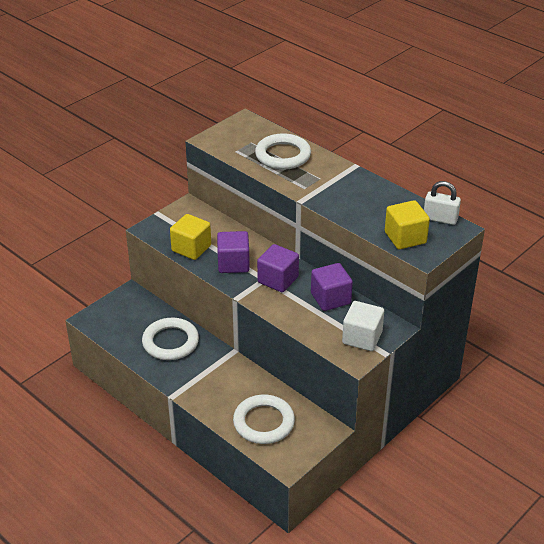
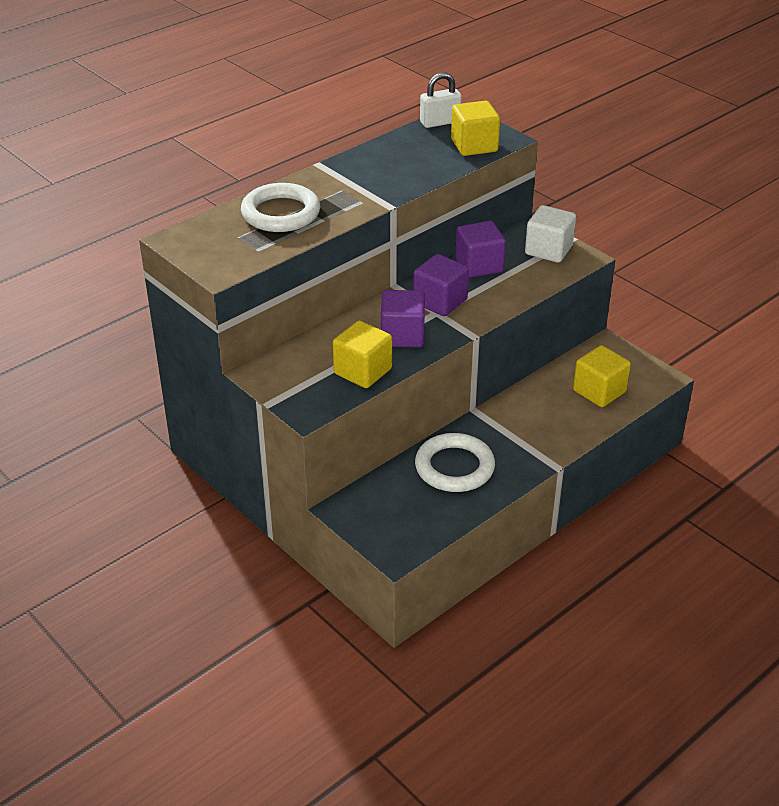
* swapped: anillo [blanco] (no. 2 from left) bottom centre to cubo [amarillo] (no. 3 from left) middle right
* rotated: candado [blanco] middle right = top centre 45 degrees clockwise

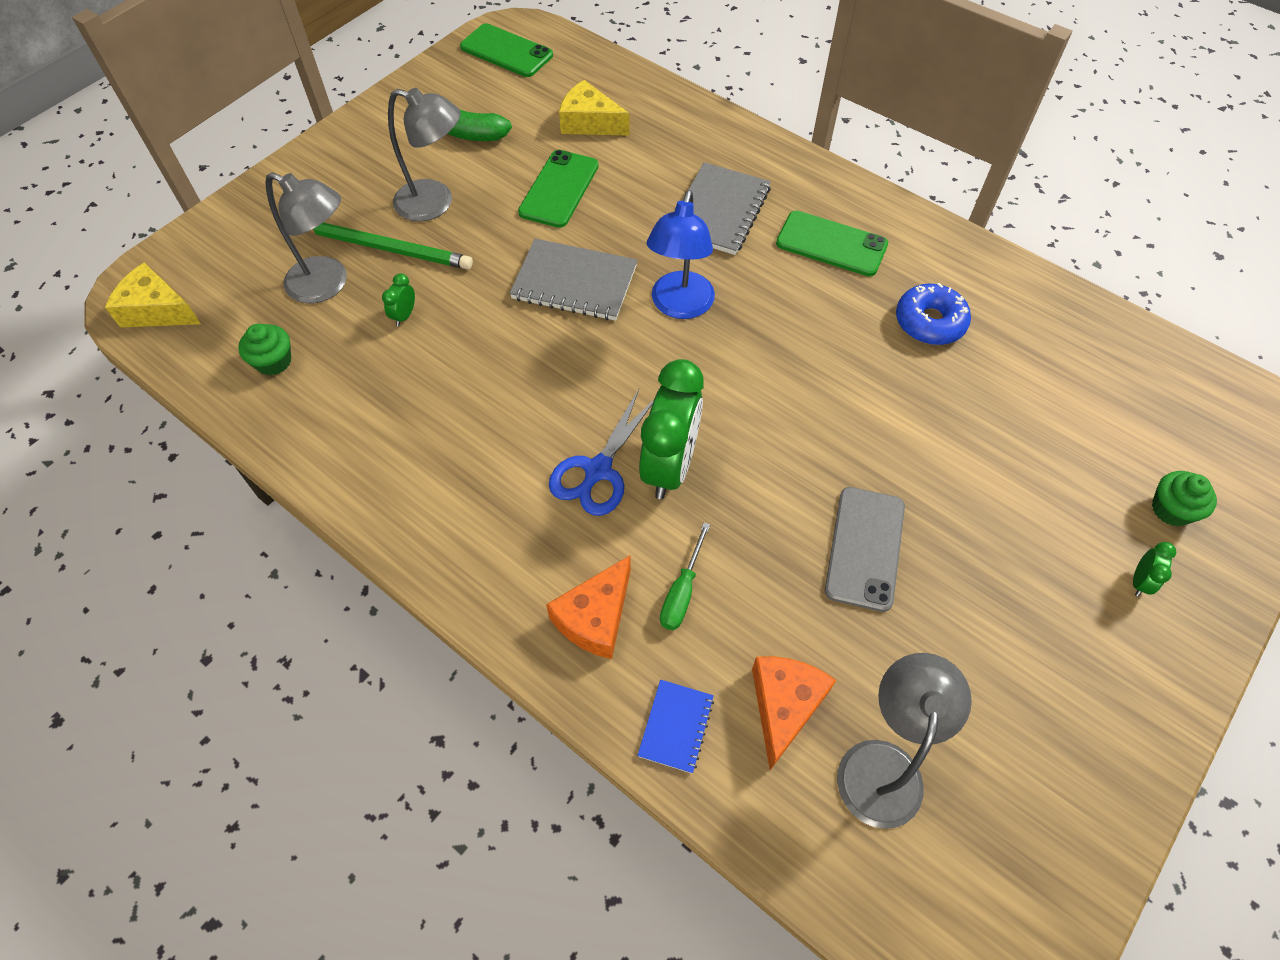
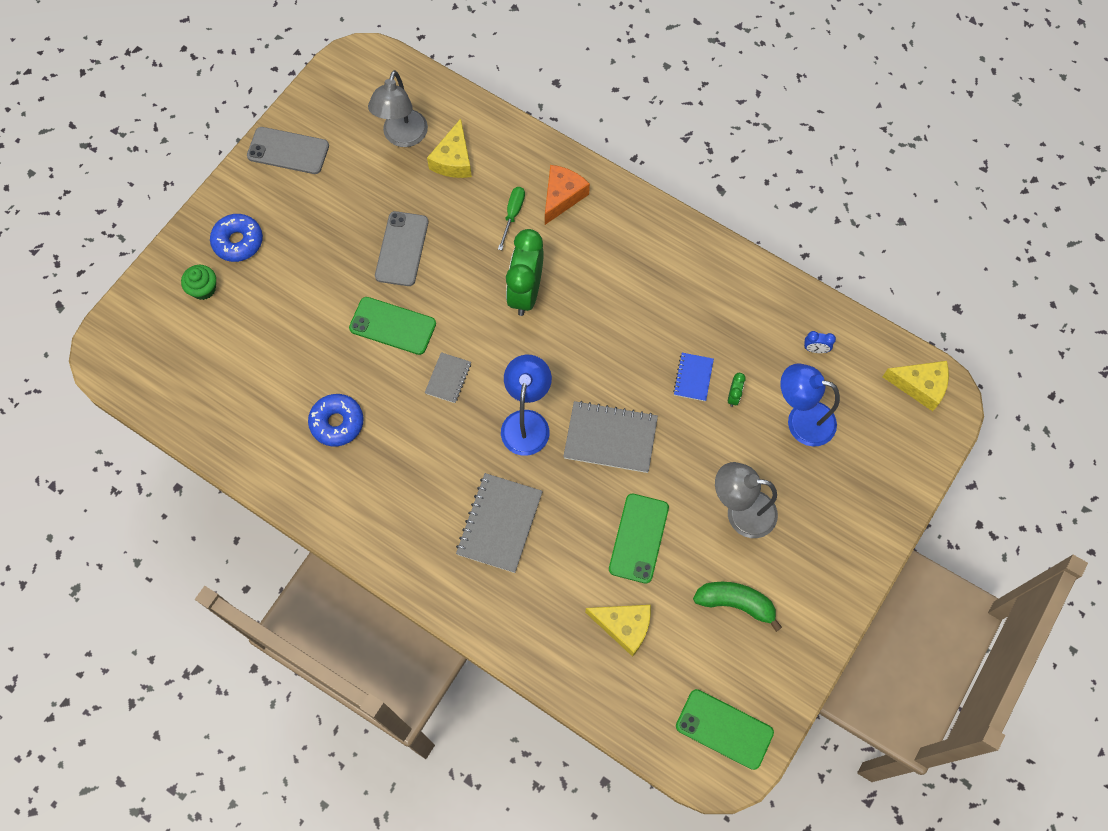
* gone: lápiz [verde] top left
* gone: tijeras [azul] centre
* new: móvil [gris] (no. 1 from left) top left
* new: cuaderno [gris] (no. 1 from left) centre
* shifted: cuaderno [azul] bottom centre to centre
* shifted: móvil [verde] (no. 3 from left in the first image) top centre to móvil [verde] (no. 1 from left) centre
* swapped: magdalena [verde] (no. 1 from left) middle left to despertador [azul] middle right
* swapped: despertador [verde] (no. 3 from left) middle right to rosquilla [azul] (no. 1 from left) top left
* repainted: lámpara [gris] (no. 1 from left) top left to lámpara [azul] (no. 2 from left) middle right
* repainted: queso [naranja] (no. 2 from left) bottom centre to queso [amarillo] (no. 1 from left) top centre

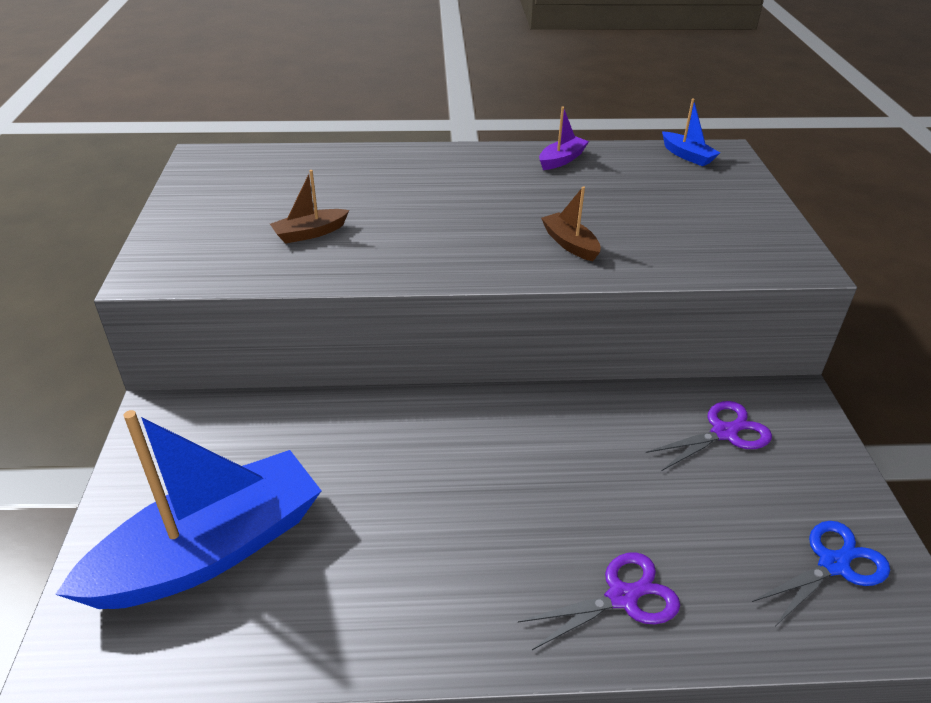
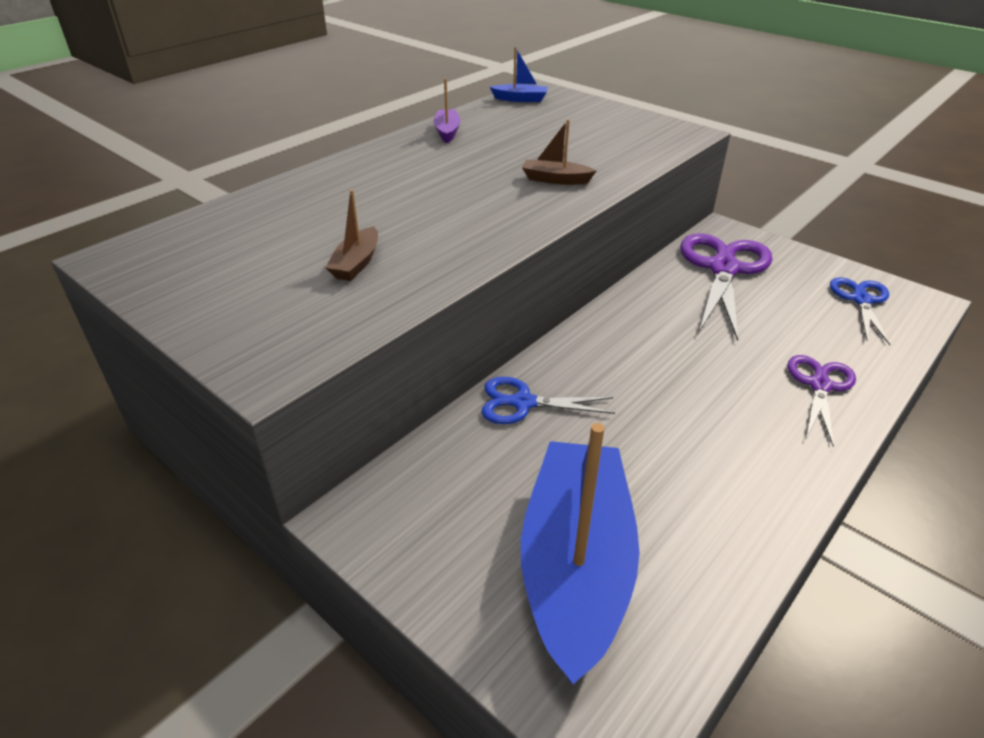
* new: tijeras [azul] (no. 1 from left) centre
* scaled: tijeras [morado] (no. 2 from left in the first image) middle right = middle right x1.73

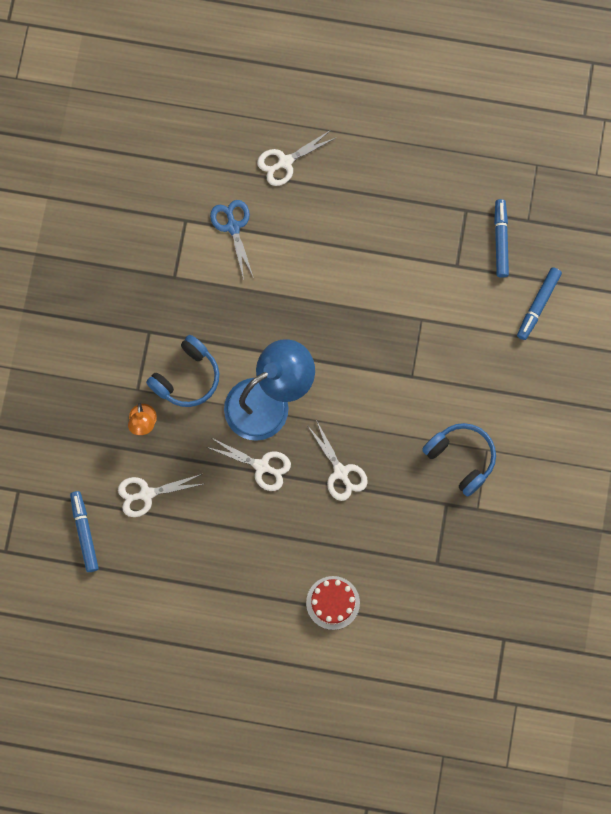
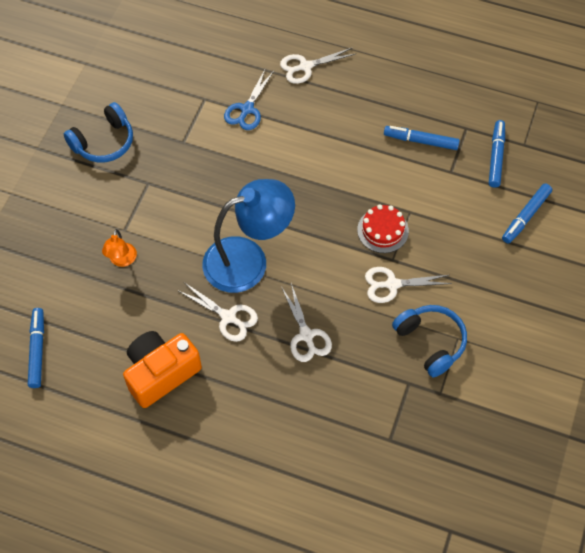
* new: cámara [naranja] bottom left
* new: rotulador [azul] (no. 2 from left) top right
* shifted: tijeras [blanco] (no. 1 from left in the first image) middle left to tijeras [blanco] (no. 4 from left) middle right
* shifted: auriculares [azul] (no. 1 from left) middle left to top left
* shifted: tarta [rojo] bottom centre to centre
* rotated: tijeras [azul] top centre = top centre 150 degrees counterclockwise

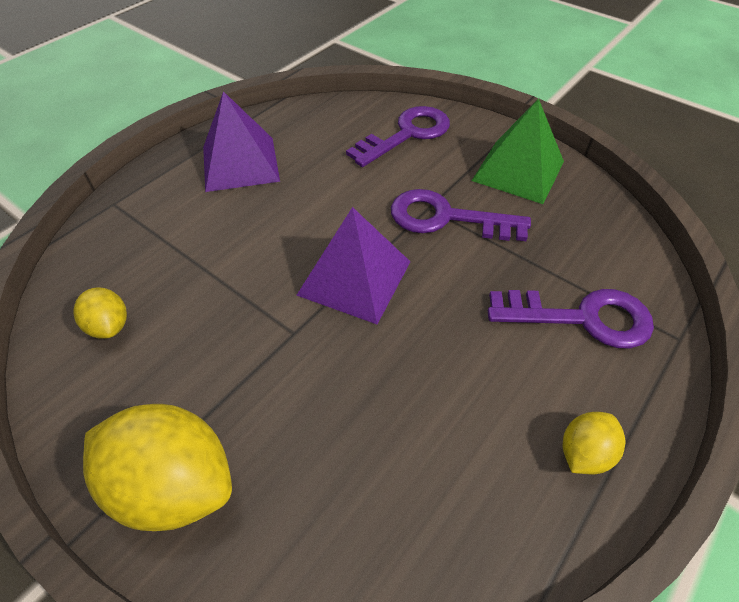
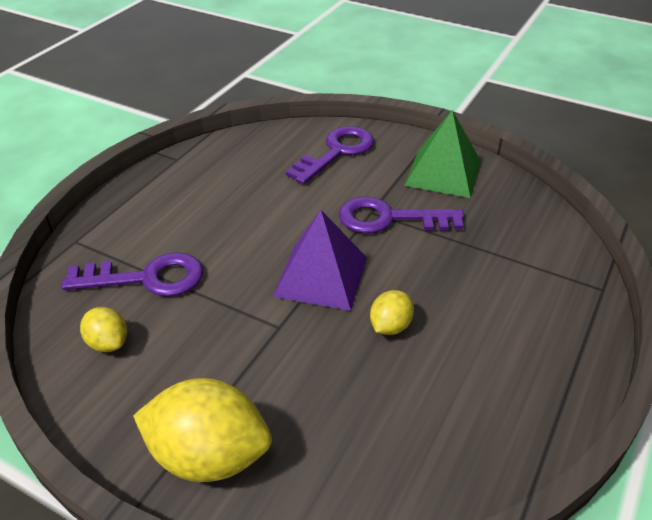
* gone: pirámide [morado] (no. 1 from left) top left
* shifted: llave [morado] (no. 3 from left in the first image) middle right to llave [morado] (no. 1 from left) middle left
* shifted: limón [amarillo] (no. 3 from left) bottom right to centre

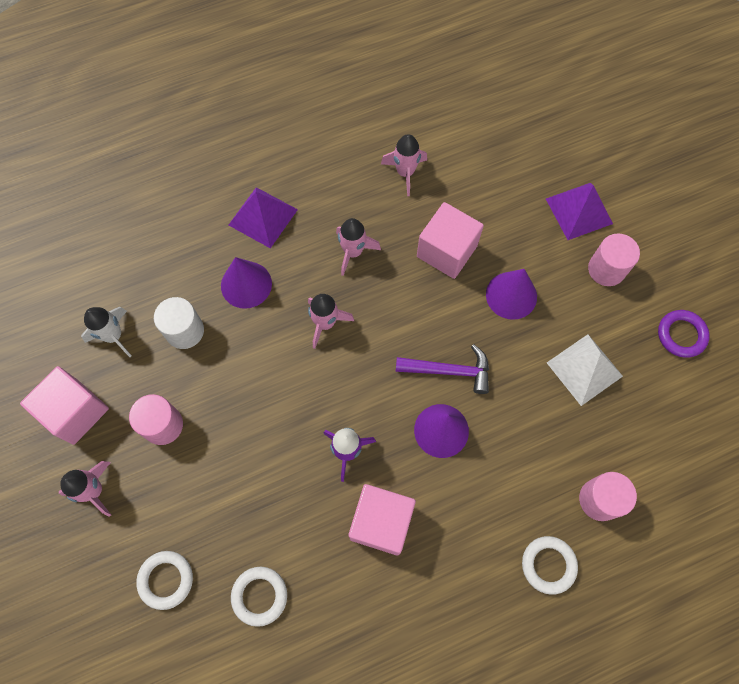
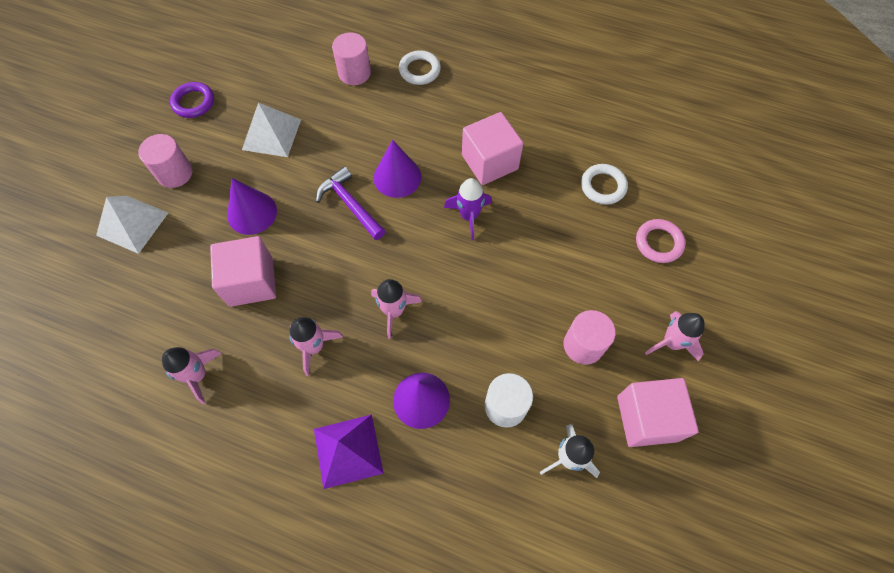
* repainted: anillo [blanco] (no. 1 from left) bottom left to anillo [rosa] middle right
* repainted: pirámide [morado] (no. 2 from left) top right to pirámide [blanco] (no. 1 from left) middle left

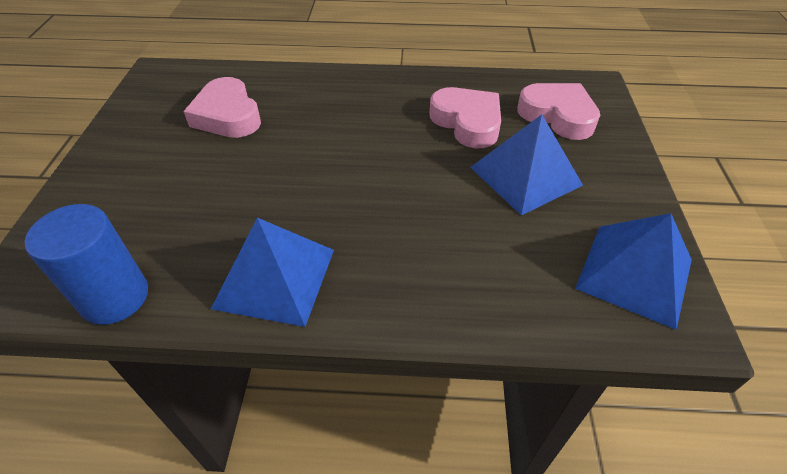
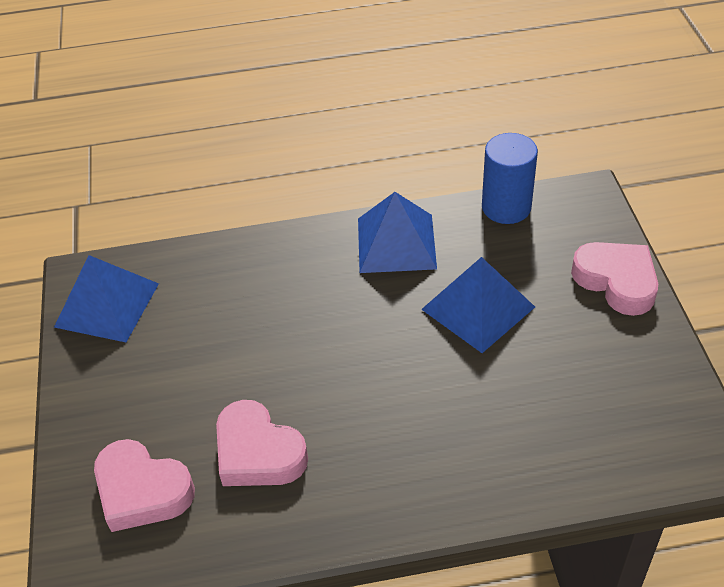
* shifted: corazón [rosa] (no. 1 from left in the first image) top left to corazón [rosa] (no. 3 from left) middle right
* shifted: pirámide [azul] (no. 2 from left in the first image) middle right to pirámide [azul] (no. 3 from left) centre

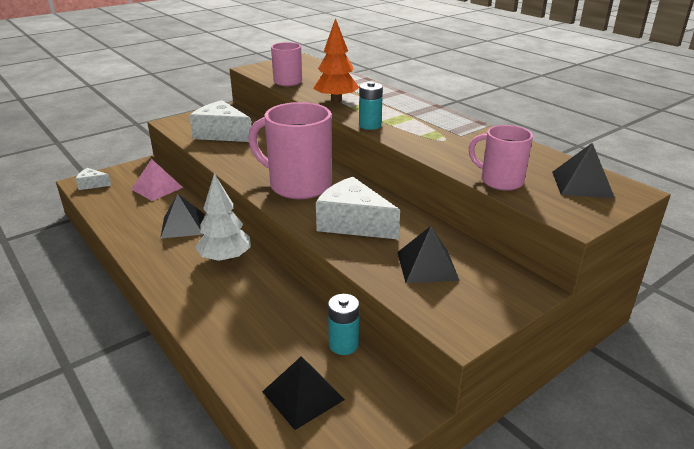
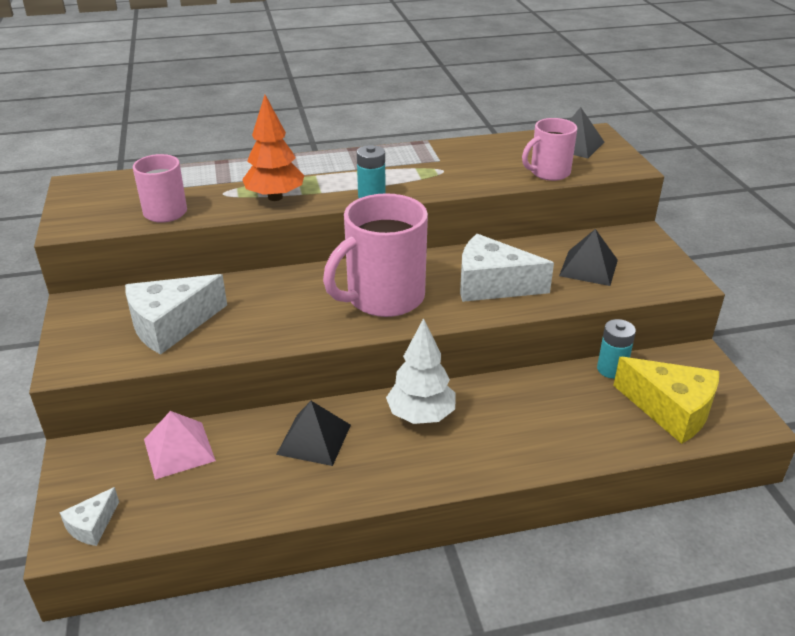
* swapped: pirámide [negro] (no. 2 from left) bottom centre to queso [amarillo] middle right
* rotated: queso [blanco] (no. 3 from left) centre = centre 45 degrees clockwise

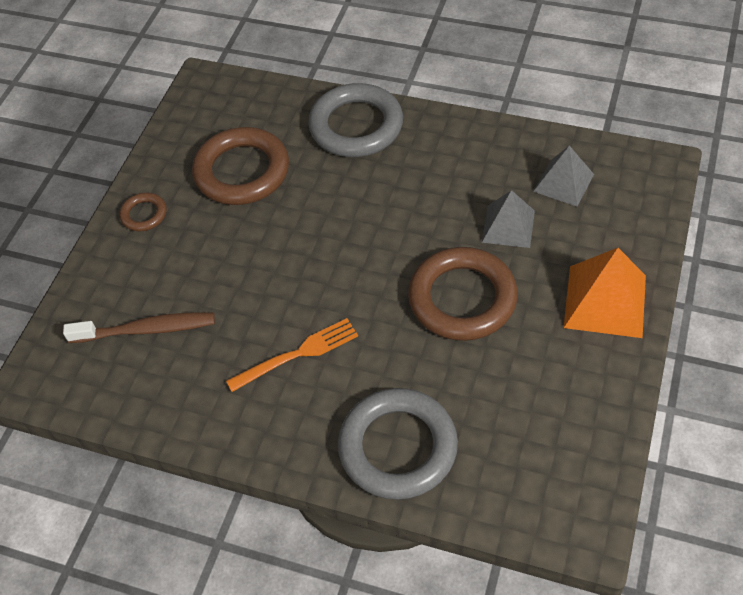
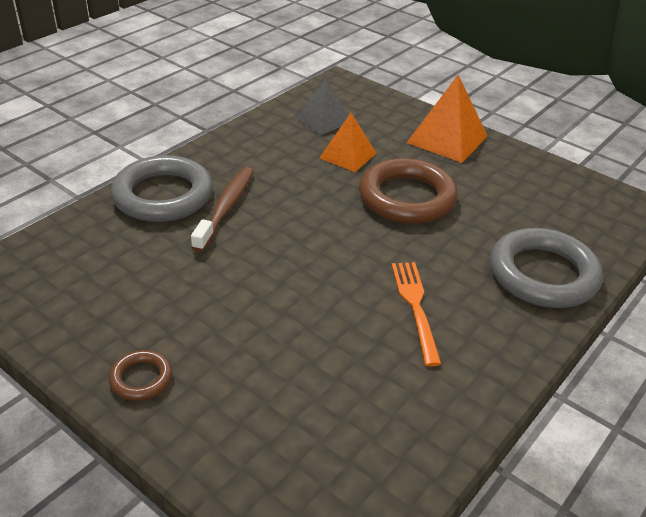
* gone: anillo [marrón] (no. 2 from left) top left
* shifted: cepillo de dientes [marrón] middle left to centre
* repainted: pirámide [gris] (no. 1 from left) middle right to pirámide [naranja] (no. 1 from left) top centre

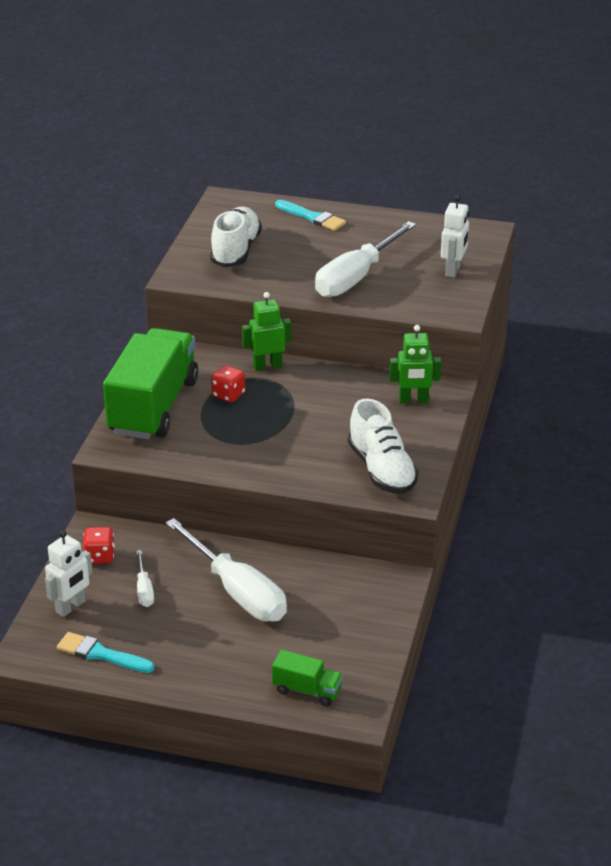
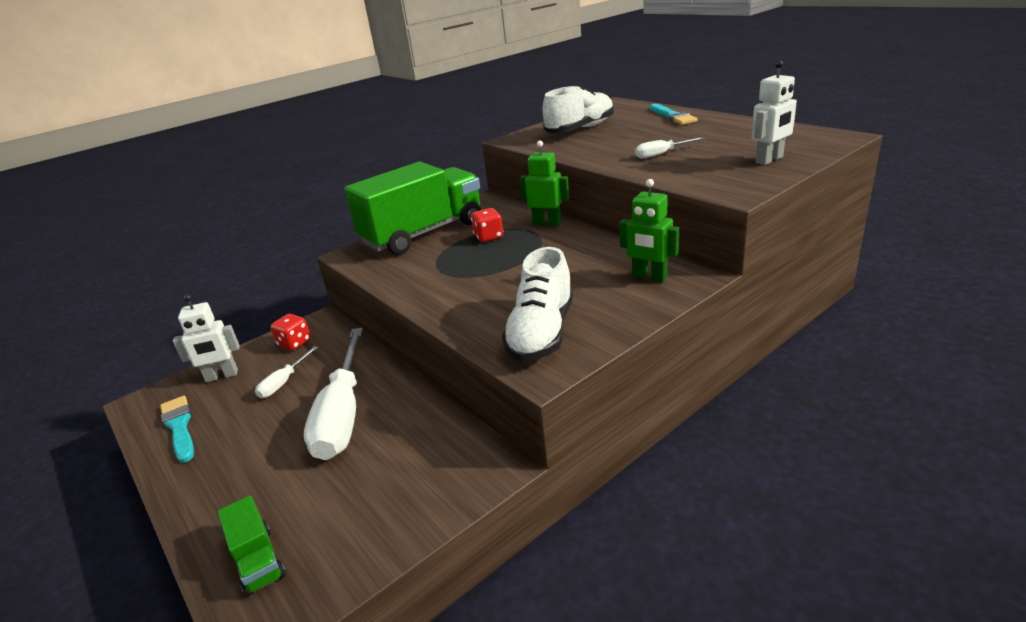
* scaled: destornillador [blanco] (no. 3 from left) top centre = top centre x0.45

